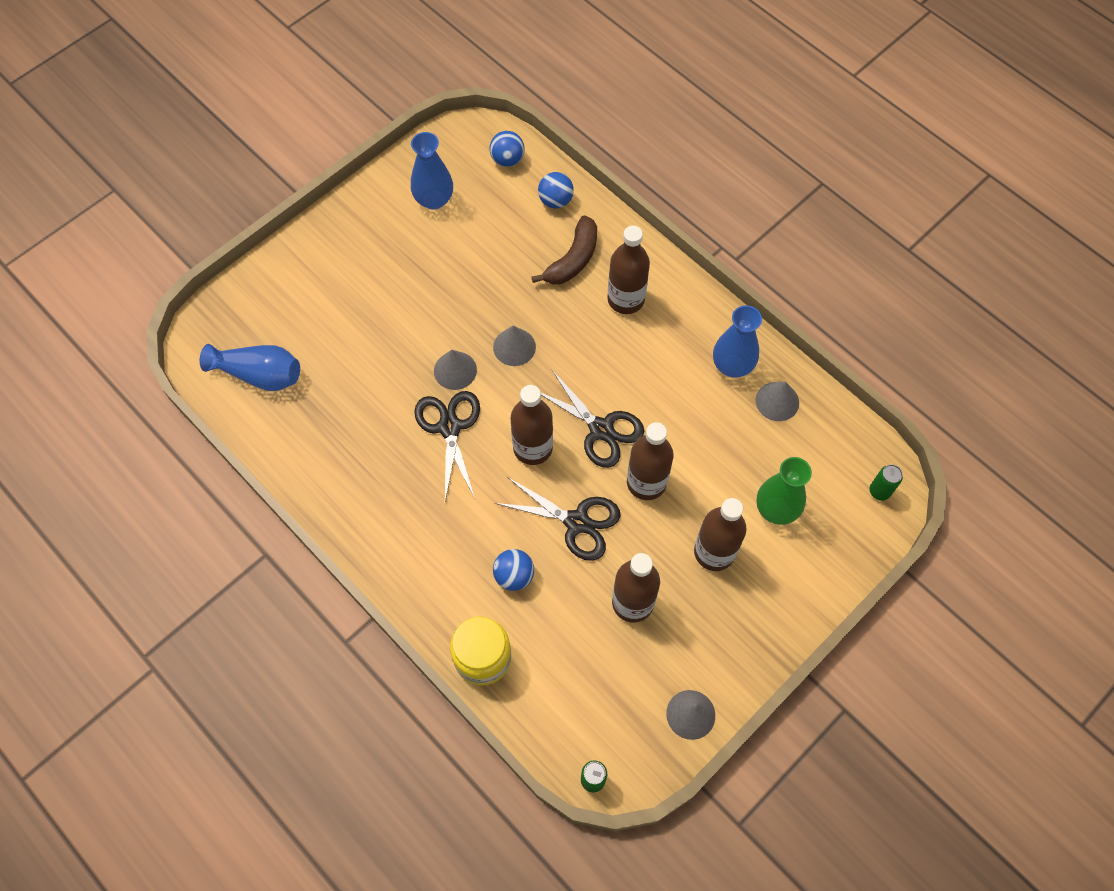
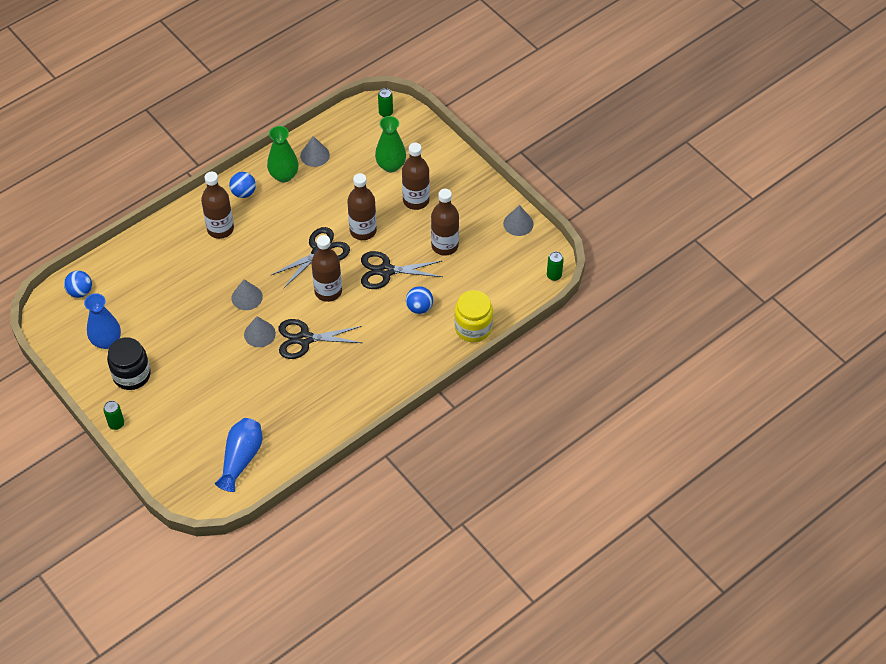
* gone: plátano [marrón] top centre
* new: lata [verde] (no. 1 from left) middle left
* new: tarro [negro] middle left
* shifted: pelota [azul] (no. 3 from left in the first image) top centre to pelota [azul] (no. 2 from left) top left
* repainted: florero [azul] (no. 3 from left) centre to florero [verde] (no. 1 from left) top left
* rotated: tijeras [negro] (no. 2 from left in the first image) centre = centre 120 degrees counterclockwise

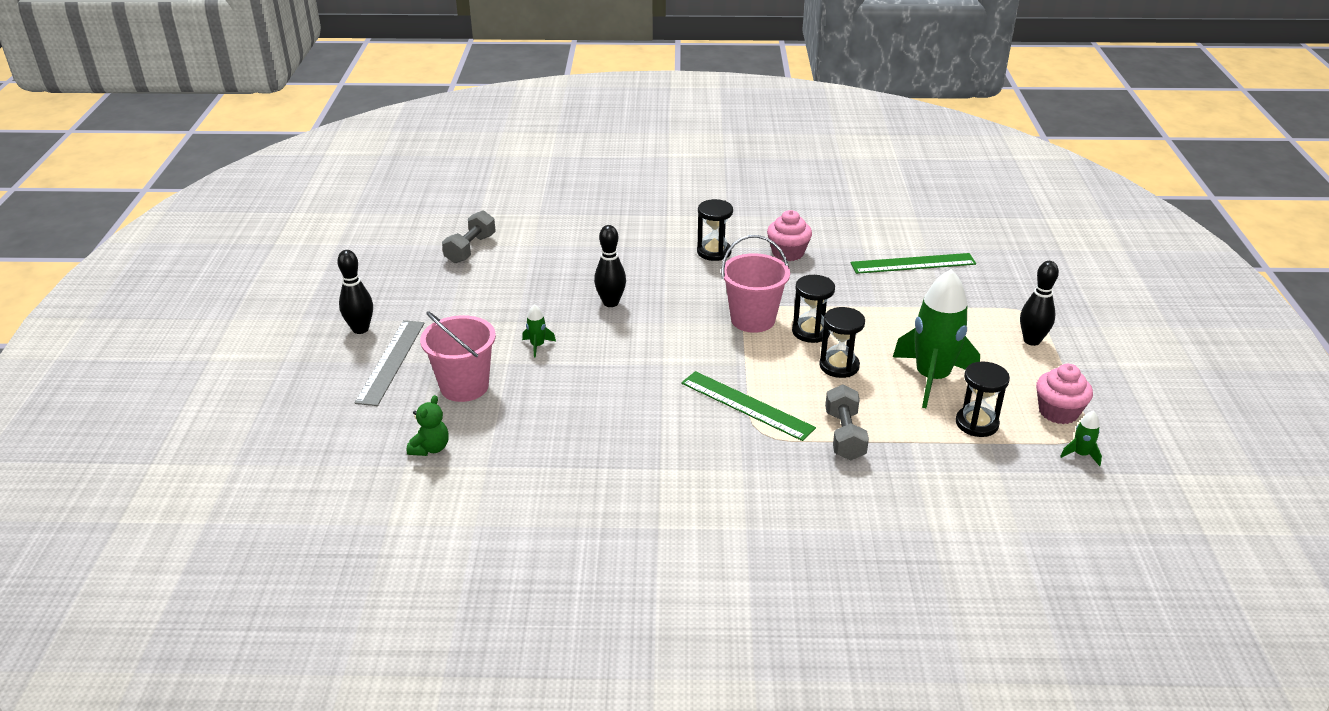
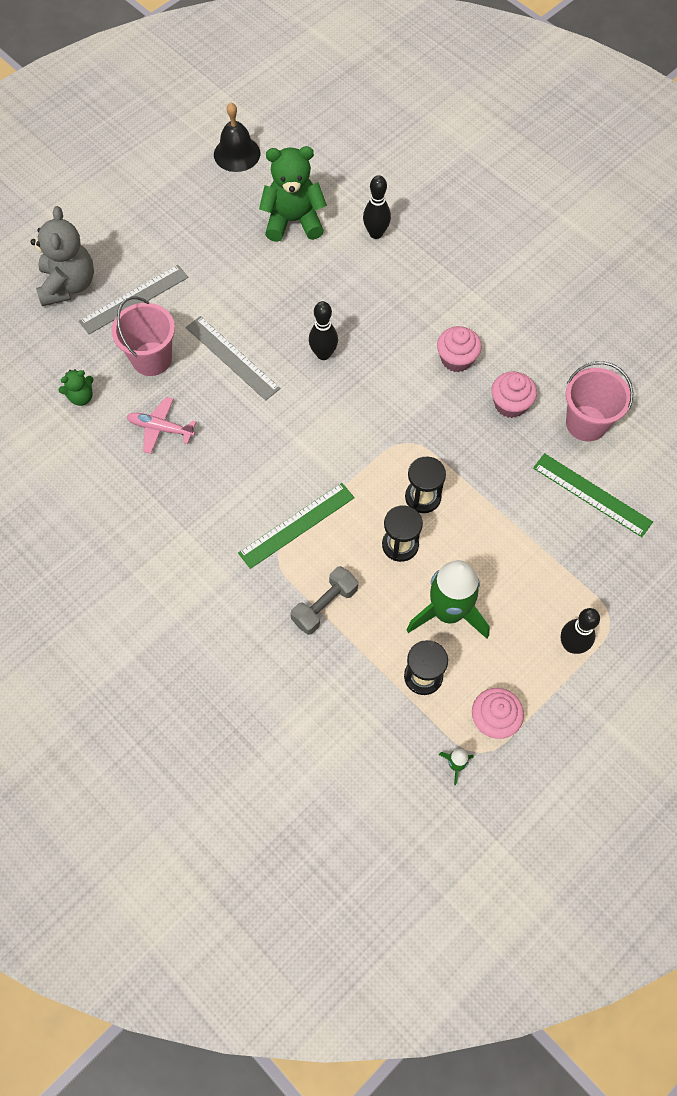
* new: osito [gris] top left
* new: avión [rosa] middle left
* new: campana [negro] top centre
* shifted: bolo [negro] (no. 1 from left in the first image) middle left to bolo [negro] (no. 2 from left) top centre
* shifted: balde [rosa] (no. 2 from left) centre to middle right
* swapped: mancuerna [gris] (no. 1 from left) top centre to osito [verde] (no. 2 from left) top centre
* swapped: cohete [verde] (no. 1 from left) centre to regla [gris] (no. 2 from left) top centre
* swapped: reloj de arena [negro] (no. 1 from left) top centre to magdalena [rosa] (no. 1 from left) top right
* rotated: regla [verde] (no. 1 from left) centre = centre 60 degrees clockwise

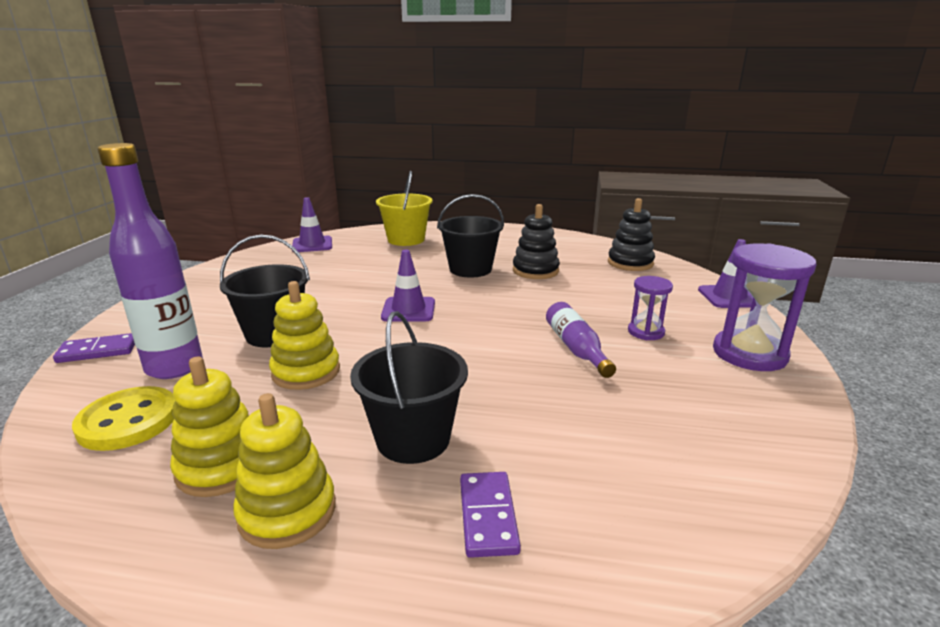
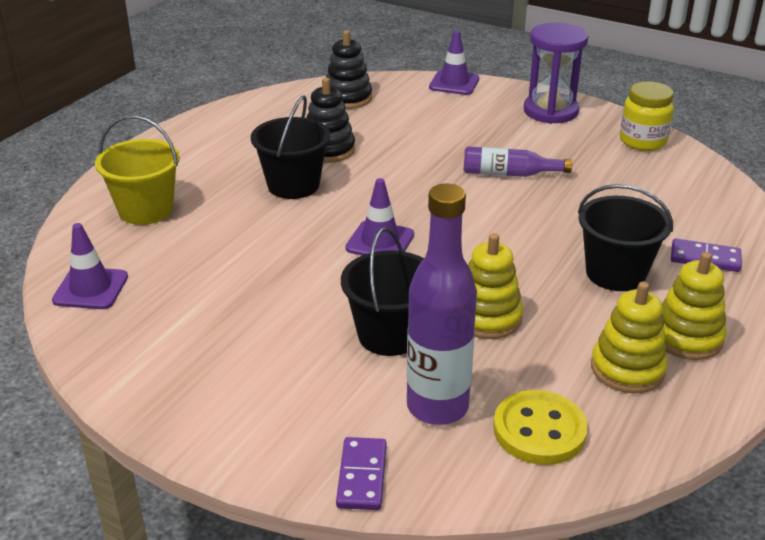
* gone: reloj de arena [morado] (no. 1 from left) middle right
* new: tarro [amarillo] top right

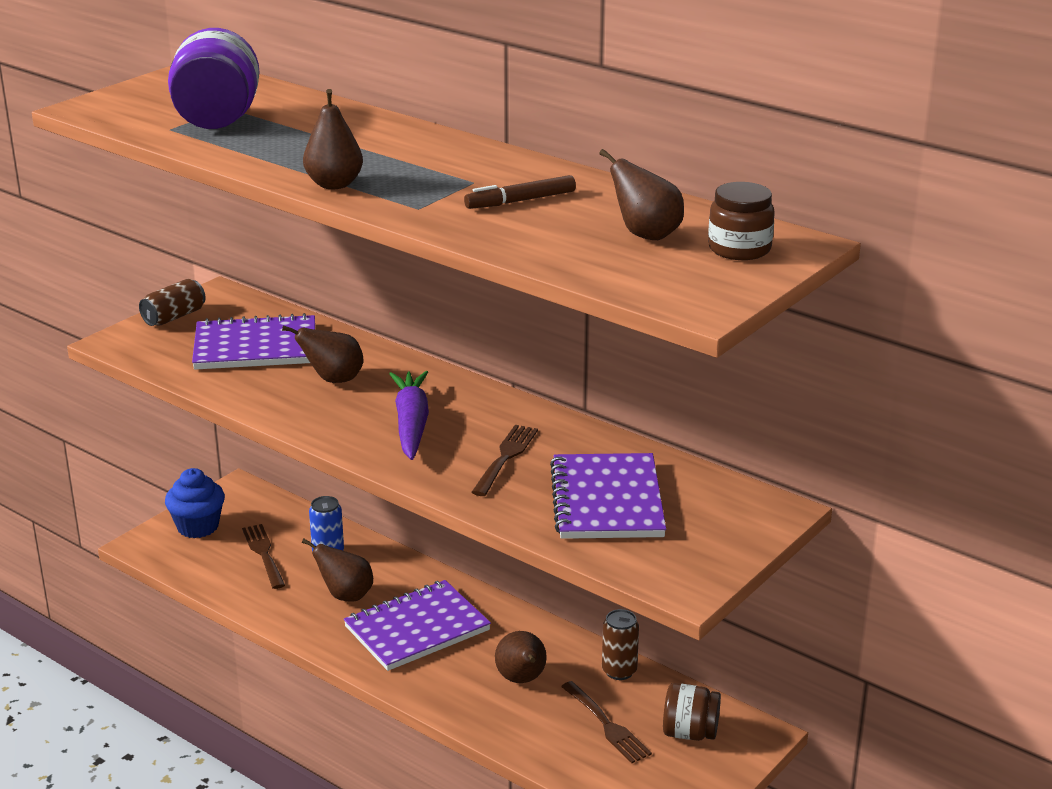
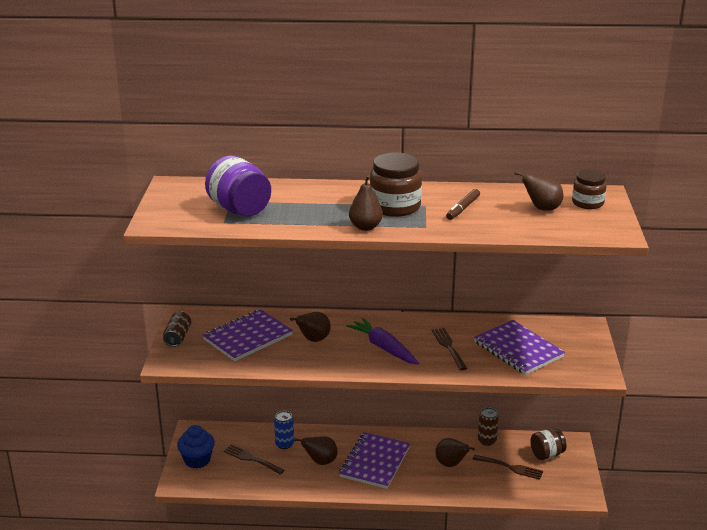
* new: tarro [marrón] (no. 1 from left) centre

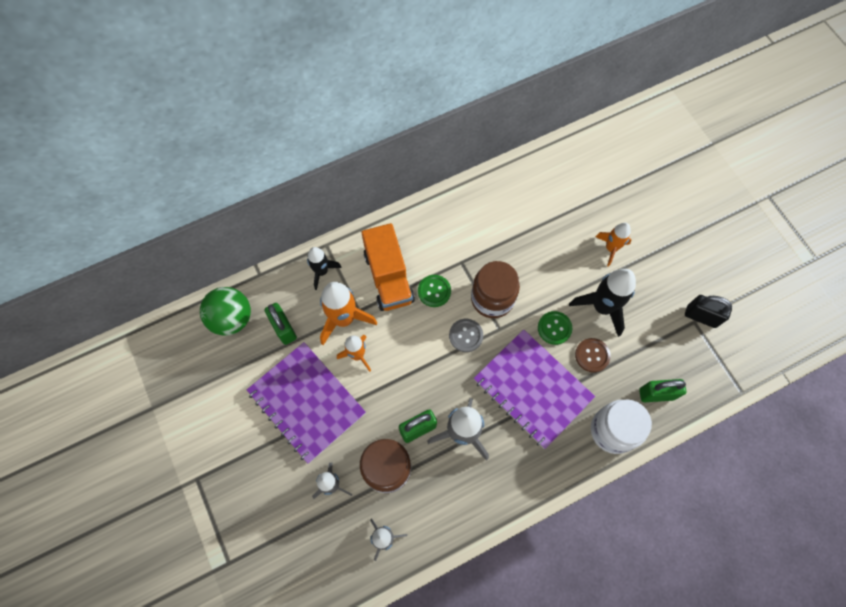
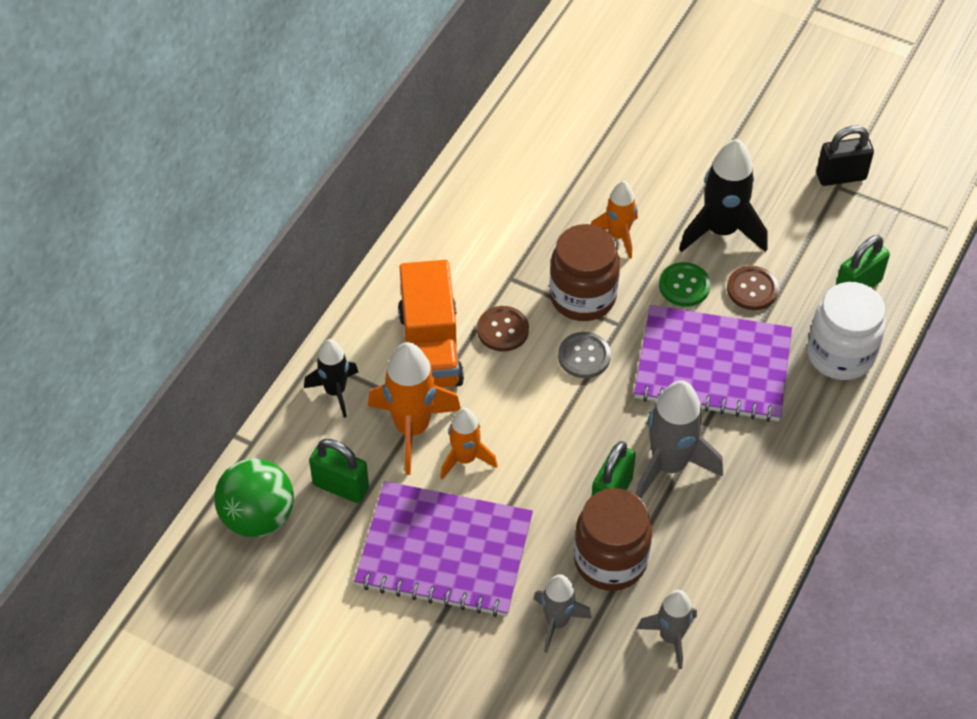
* shifted: cohete [naranja] (no. 3 from left) middle right to top centre
* repainted: botón [verde] (no. 1 from left) centre to botón [marrón] (no. 1 from left) centre
* rotated: camión [naranja] centre = centre 45 degrees clockwise

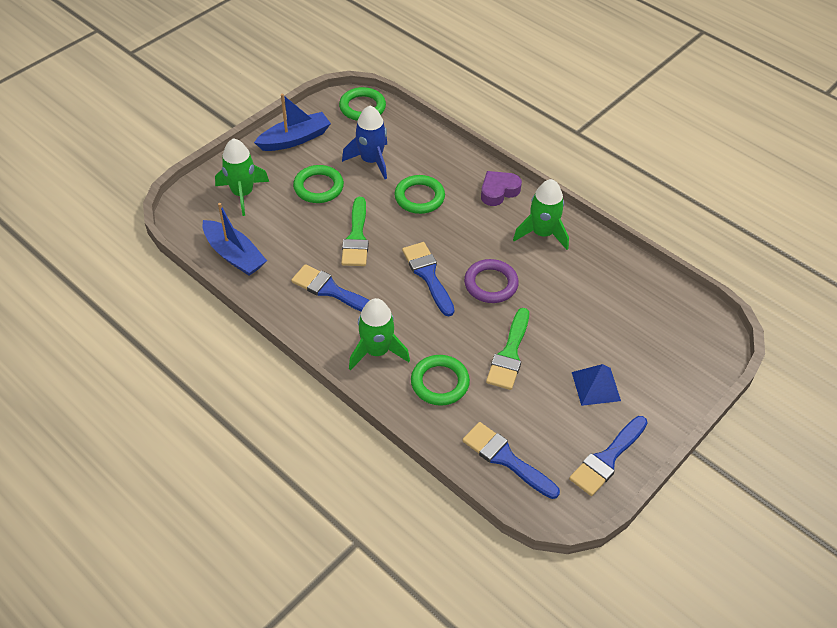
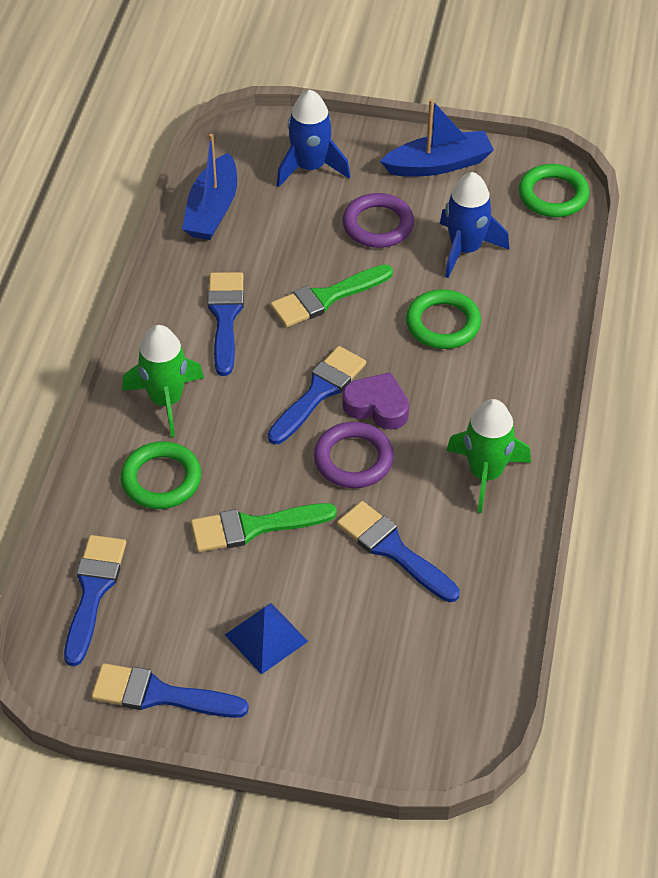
* new: pincel [azul] (no. 5 from left) centre
* shifted: corazón [morado] top centre to centre
* repainted: cohete [verde] (no. 1 from left) top left to cohete [azul] (no. 1 from left) top centre
* repainted: anillo [verde] (no. 1 from left) top centre to anillo [morado] (no. 2 from left) top centre
* rotated: barco [azul] (no. 2 from left) top centre = top centre 45 degrees counterclockwise

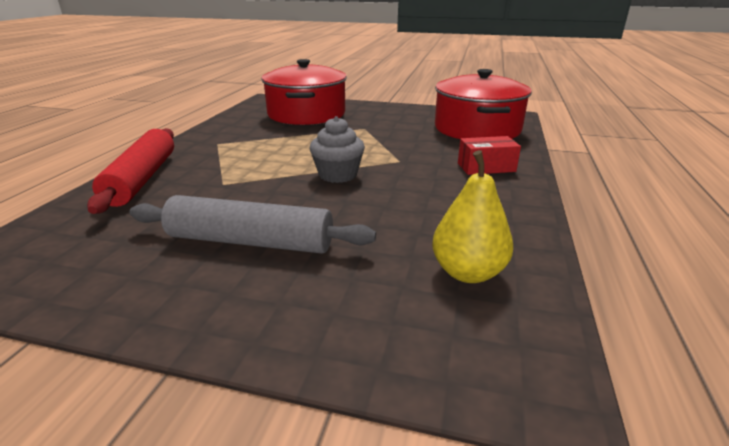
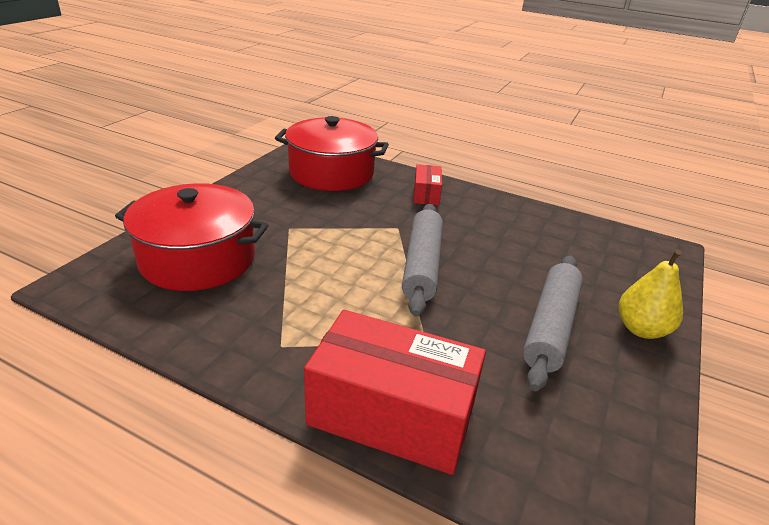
* shifted: pera [amarillo] centre to middle right
* swapped: rodillo [rojo] middle left to caja [rojo] (no. 1 from left) bottom centre
* swapped: magdalena [gris] centre to rodillo [gris] (no. 1 from left) centre

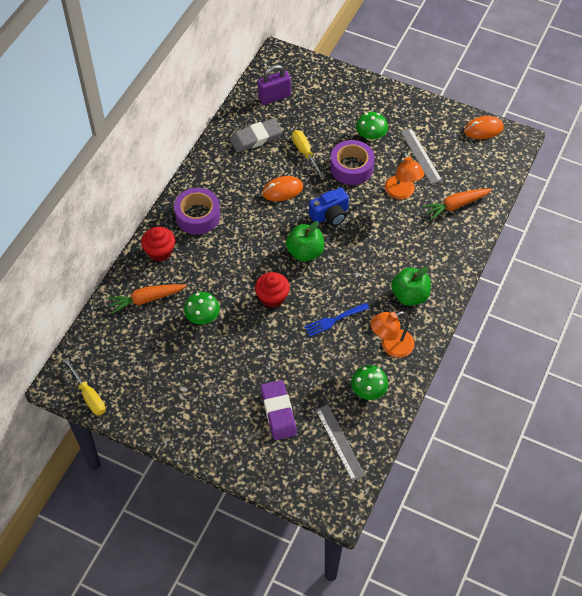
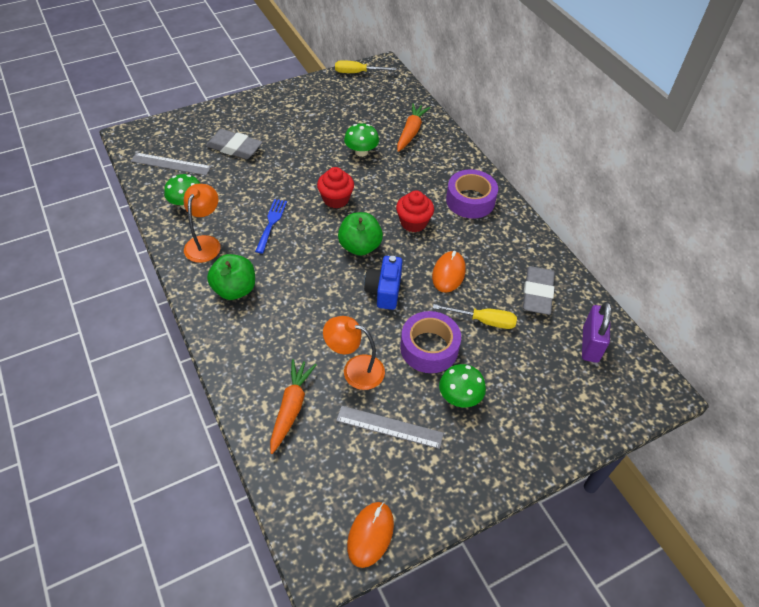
* shifted: magdalena [rojo] (no. 1 from left in the first image) middle left to magdalena [rojo] (no. 2 from left) centre
* repainted: goma de borrar [morado] bottom centre to goma de borrar [gris] (no. 1 from left) top left

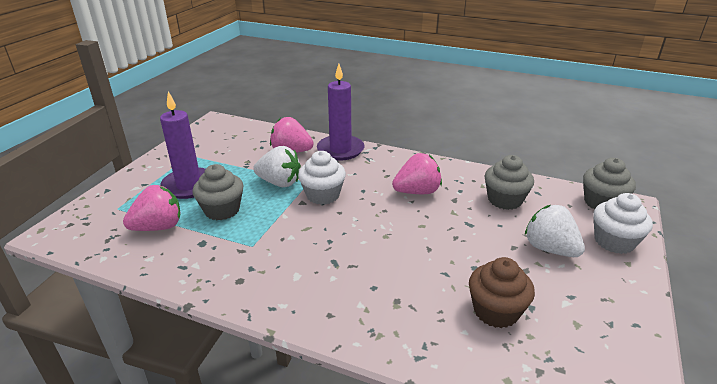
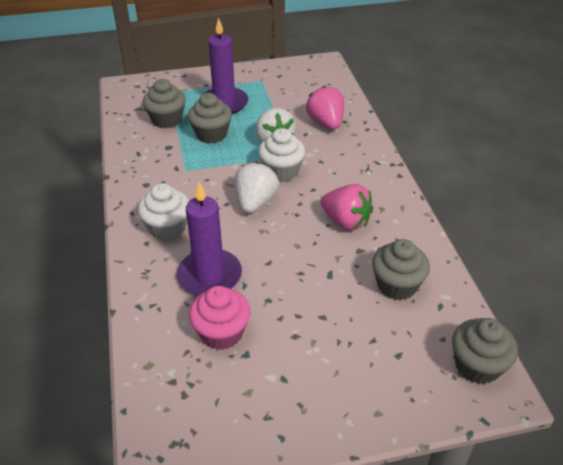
* shifted: vela [morado] (no. 2 from left in the first image) top centre to vela [morado] (no. 1 from left) centre
* shifted: fresa [blanco] (no. 2 from left in the first image) middle right to fresa [blanco] (no. 1 from left) centre
* shifted: magdalena [blanco] (no. 2 from left in the first image) middle right to magdalena [blanco] (no. 1 from left) middle left
* swapped: fresa [rosa] (no. 1 from left) middle left to magdalena [gris] (no. 1 from left) top left
* repainted: magdalena [marrón] bottom right to magdalena [rosa] bottom centre

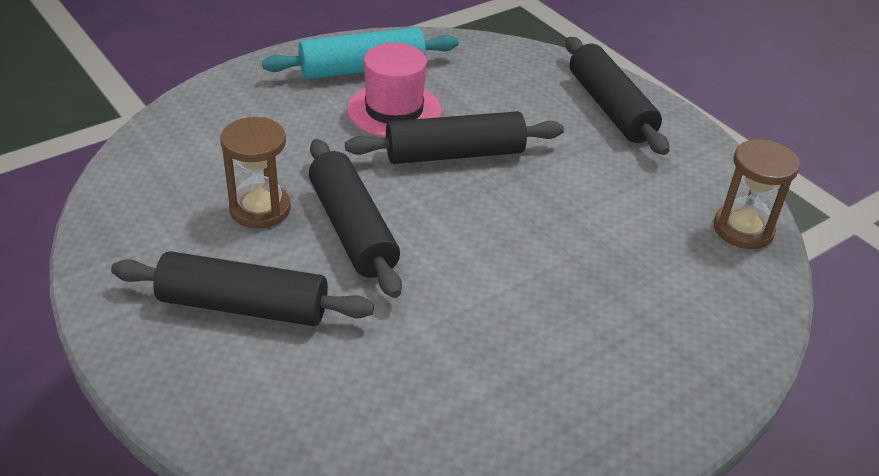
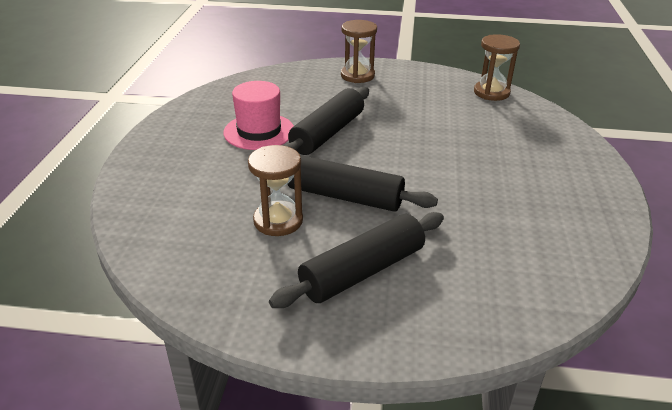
* gone: rodillo [turquesa] top centre
* swapped: rodillo [negro] (no. 4 from left) top right to reloj de arena [marrón] (no. 2 from left) top centre

